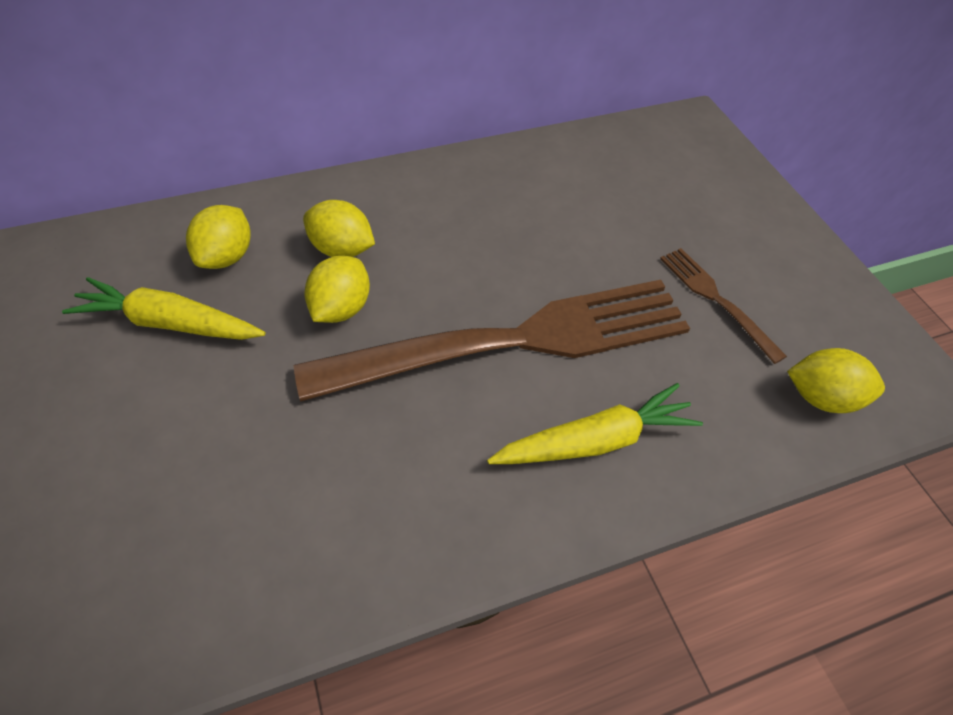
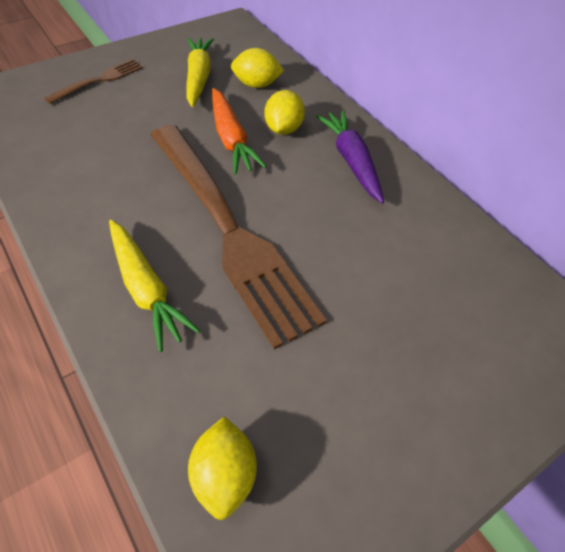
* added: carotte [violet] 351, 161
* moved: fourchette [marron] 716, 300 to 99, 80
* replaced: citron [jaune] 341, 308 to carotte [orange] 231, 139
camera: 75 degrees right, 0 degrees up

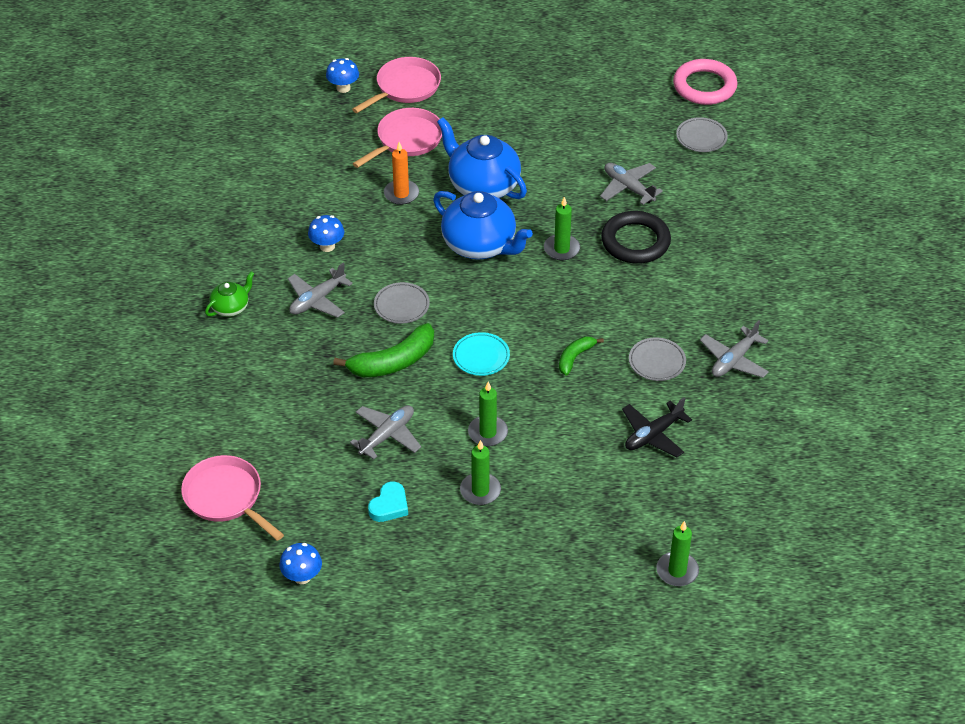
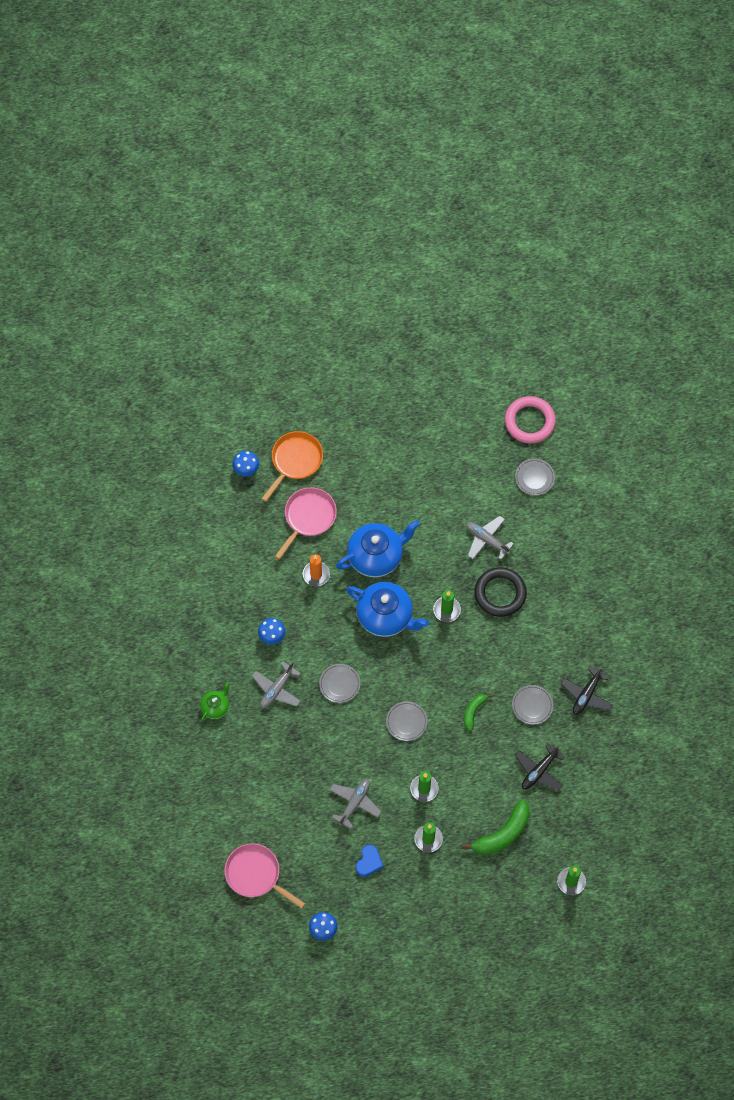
* moved: banane [vert] 393, 362 to 502, 834
* recoloured: poêle [rose] 405, 88 to poêle [orange] 295, 461
* recoloured: cœur [turquoise] 389, 506 to cœur [bleu] 369, 862
* recoloured: assiette [turquoise] 481, 356 to assiette [gris] 406, 722
* recoloured: avion [gris] 734, 360 to avion [noir] 586, 694
* turned: théière [bleu] 483, 186 = 376, 556 120 degrees clockwise
camera: 10 degrees left, 20 degrees up

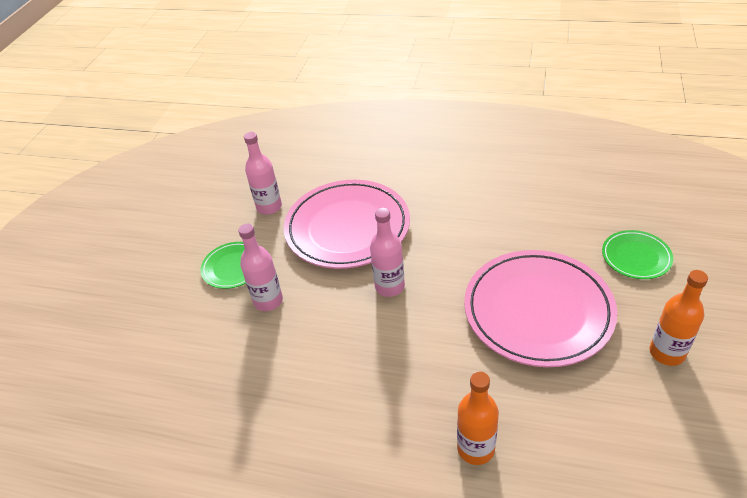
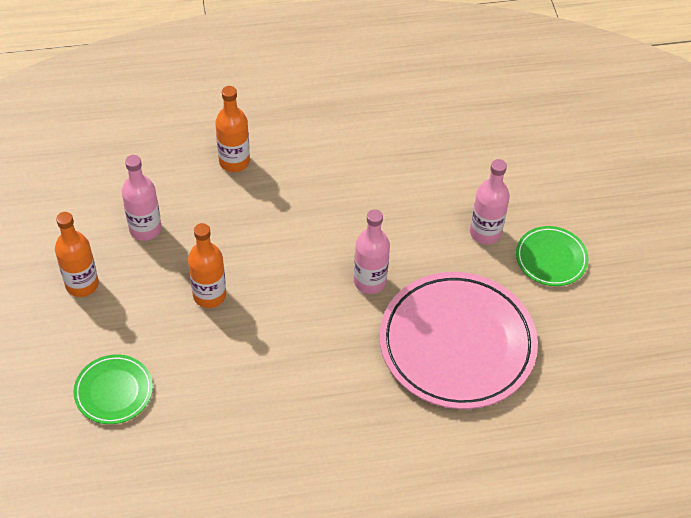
* moved: bouteille [rose] 269, 207 to 145, 229
* replaced: assiette [rose] 538, 311 to bouteille [orange] 209, 295
camera: 150 degrees right, 10 degrees up

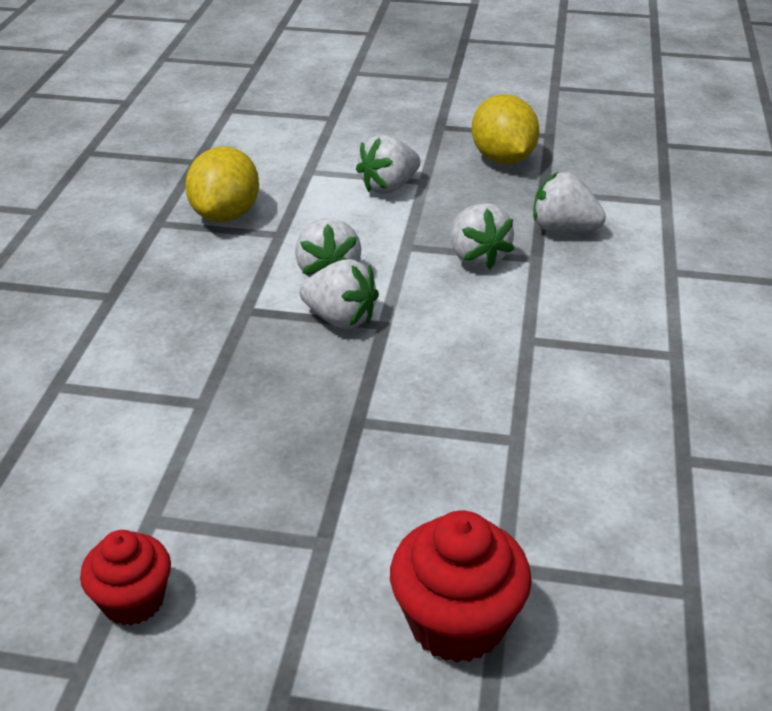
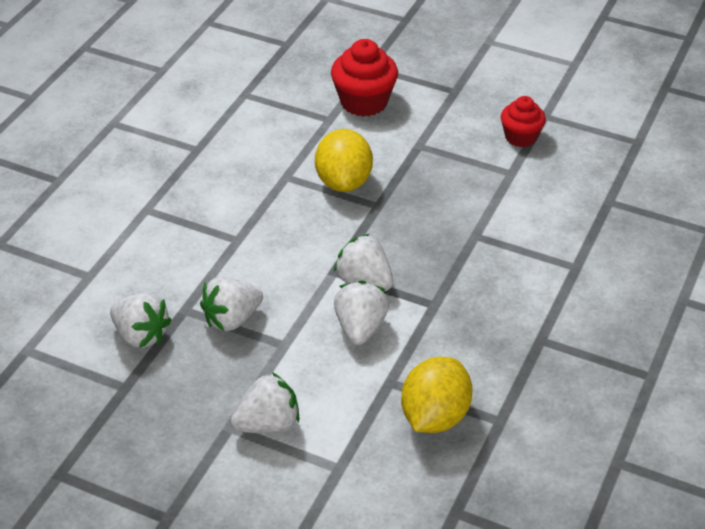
* moved: citron [jaune] 502, 159 to 343, 182
* turned: fraise [blanc] 477, 257 = 232, 319 120 degrees counterclockwise
camera: 165 degrees left, 5 degrees up

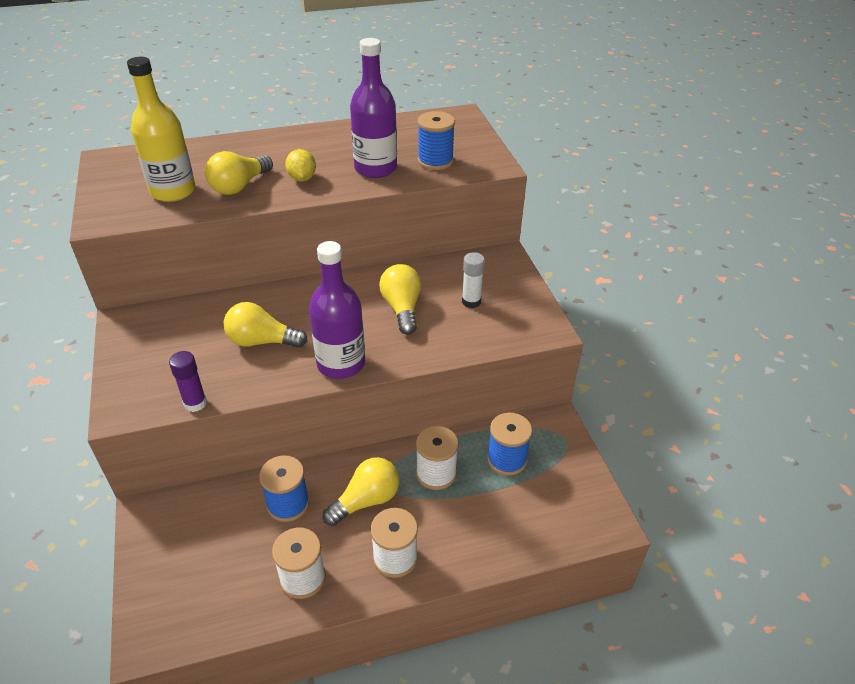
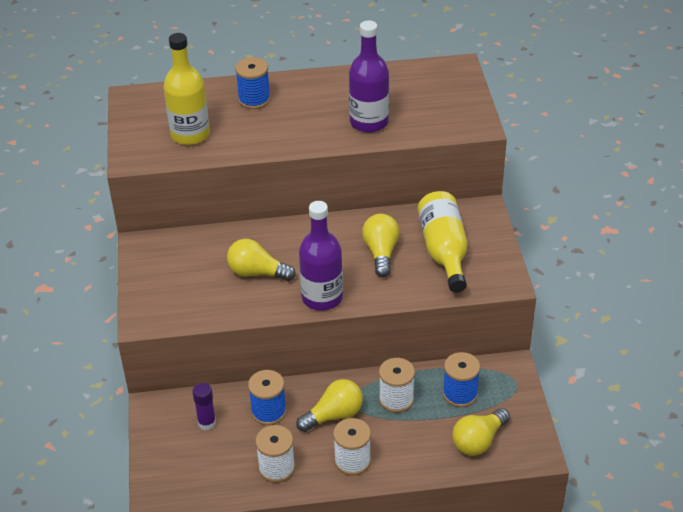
* removed: citron [jaune] 302, 178
* moved: bâton de colle [violet] 195, 403 to 207, 423
* moved: ampoule [jaune] 239, 186 to 478, 441
* moved: bobine [bleu] 435, 161 to 254, 100
* replaced: bâton de colle [blanc] 471, 301 to bouteille [jaune] 444, 251
camera: 10 degrees right, 0 degrees up

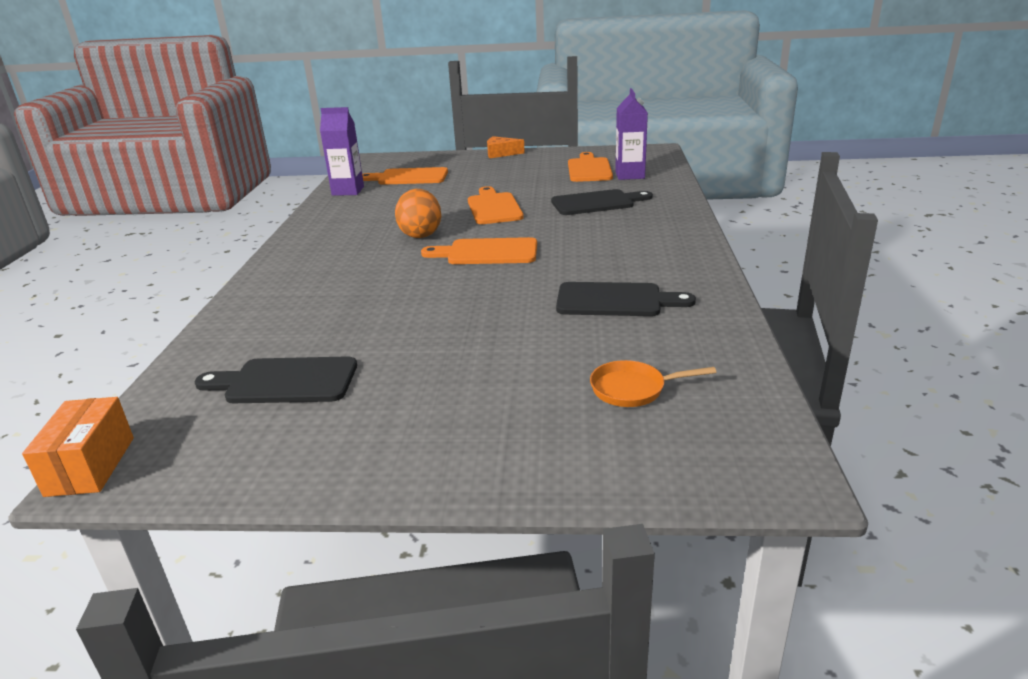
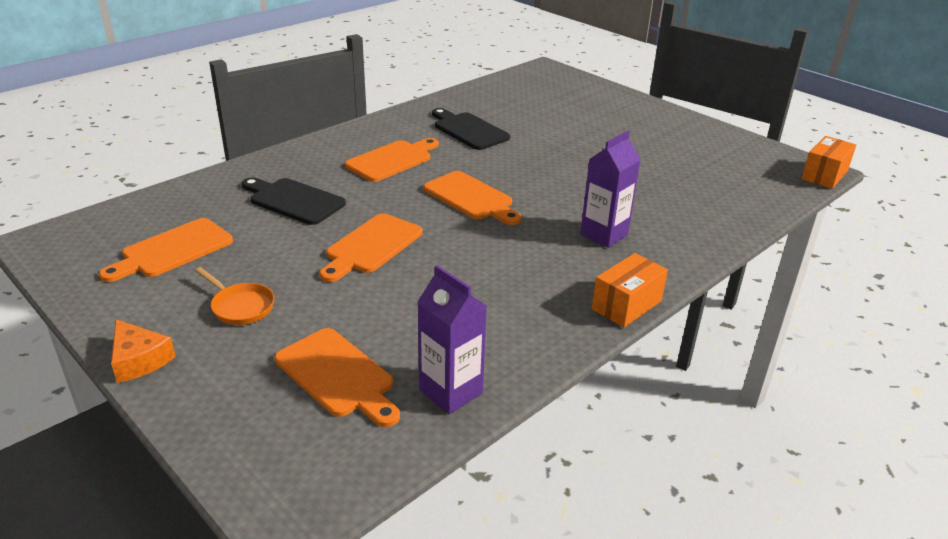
* removed: planche à découper [noir] 285, 381
* removed: œuf [orange] 420, 234
* added: planche à découper [orange] 392, 160
* added: boîte [orange] 626, 305
* moved: poêle [orange] 633, 389 to 240, 306
* moved: brique de lait [violet] 630, 175 to 604, 235
camera: 140 degrees left, 5 degrees up

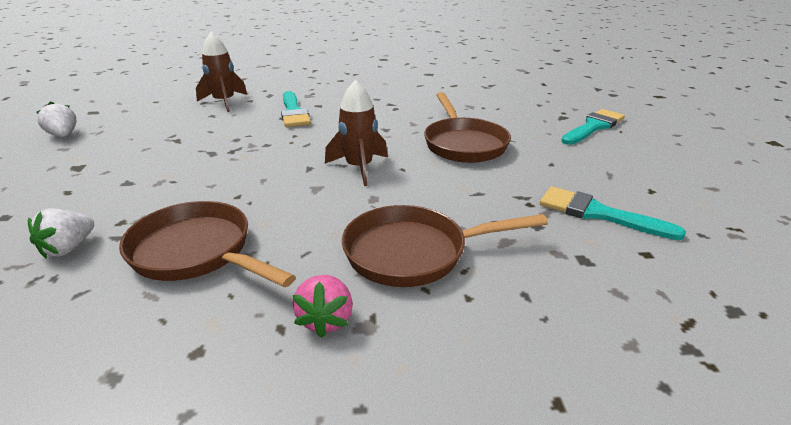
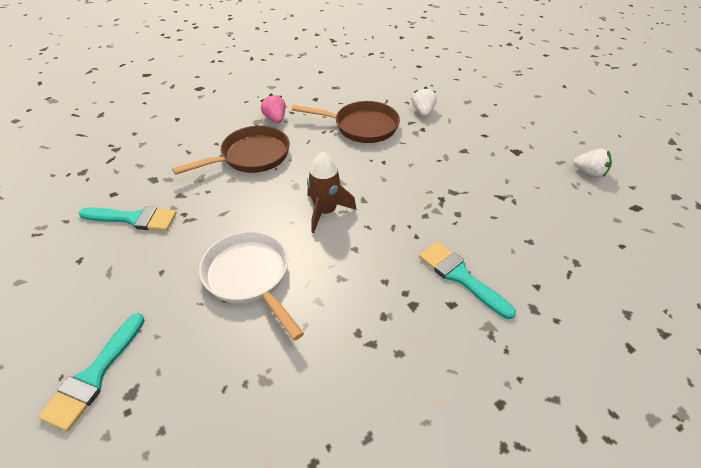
* removed: fusée [marron] 224, 102
* recoloured: poêle [marron] 463, 144 to poêle [blanc] 250, 277
camera: 155 degrees right, 15 degrees up

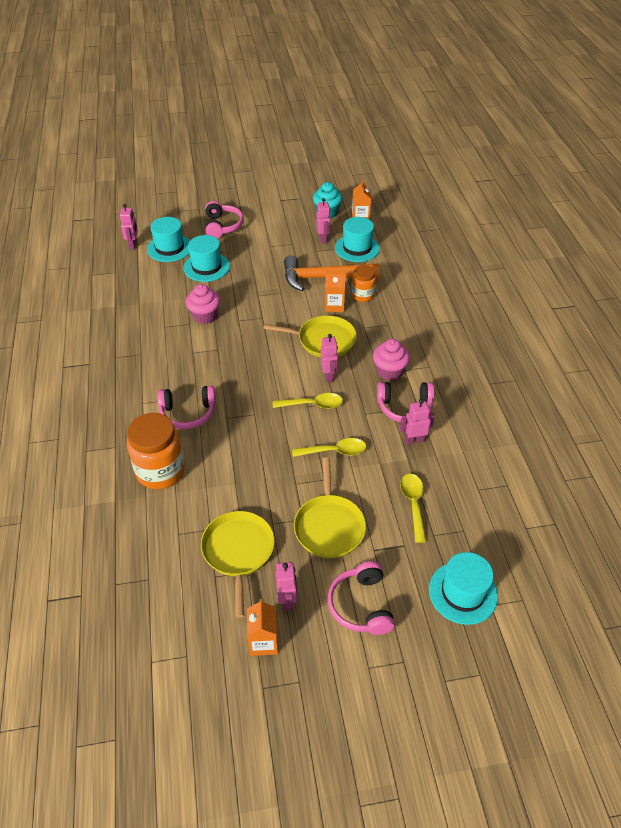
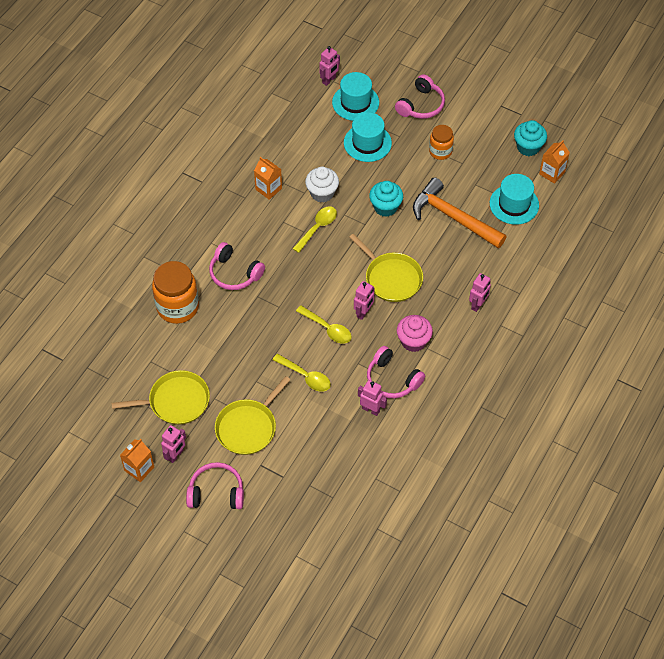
* removed: chapeau [turquoise] 463, 592
* added: muffin [turquoise] 385, 207
* moved: robot [rose] 323, 239 to 478, 305
* moved: brique de lait [orange] 334, 305 to 268, 189
* moved: bocal [orange] 362, 295 to 440, 151
* moved: cuillère [jaune] 413, 504 to 317, 228
* recoloured: muffin [rose] 205, 316 to muffin [blanc] 322, 193
* turned: poêle [jaune] 238, 551 = 176, 401 45 degrees clockwise
* turned: casque audio [rose] 361, 605 = 216, 492 60 degrees clockwise
camera: 40 degrees right, 10 degrees up

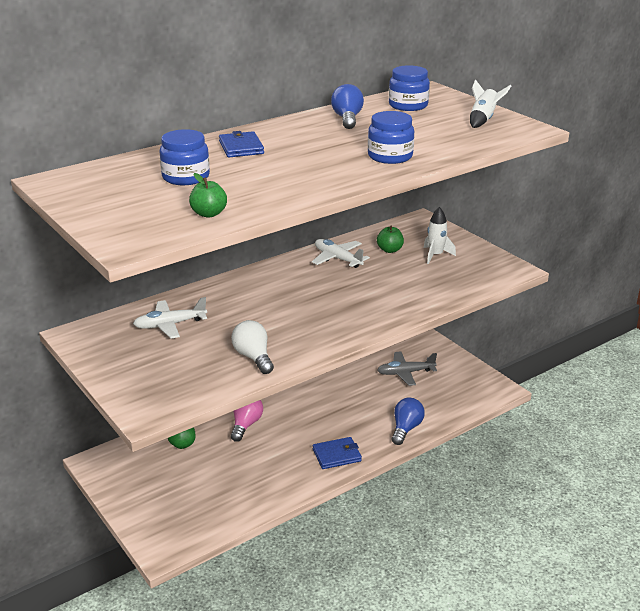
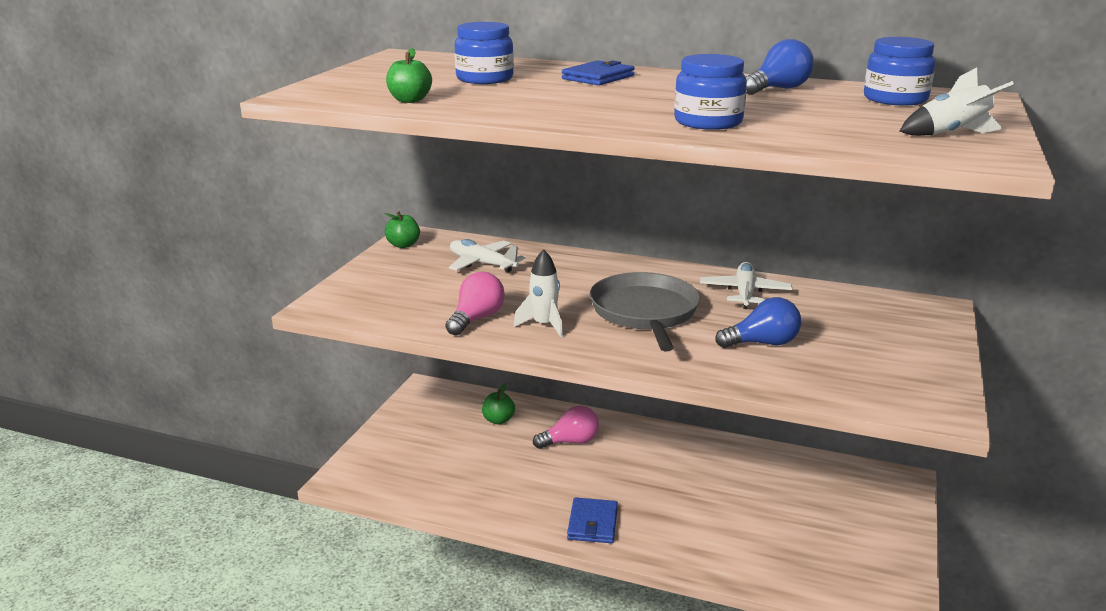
* removed: avion [gris] 405, 373
* added: poêle [gris] 645, 312
* moved: pomme [vert] 390, 250 to 403, 245
* moved: ampoule [bleu] 406, 428 to 762, 343
* moved: fusée [blanc] 435, 255 to 544, 325
* recoloured: ampoule [blanc] 253, 357 to ampoule [rose] 476, 319
* turned: portefeuille [bleu] 337, 455 = 592, 523 60 degrees clockwise
camera: 55 degrees right, 5 degrees down

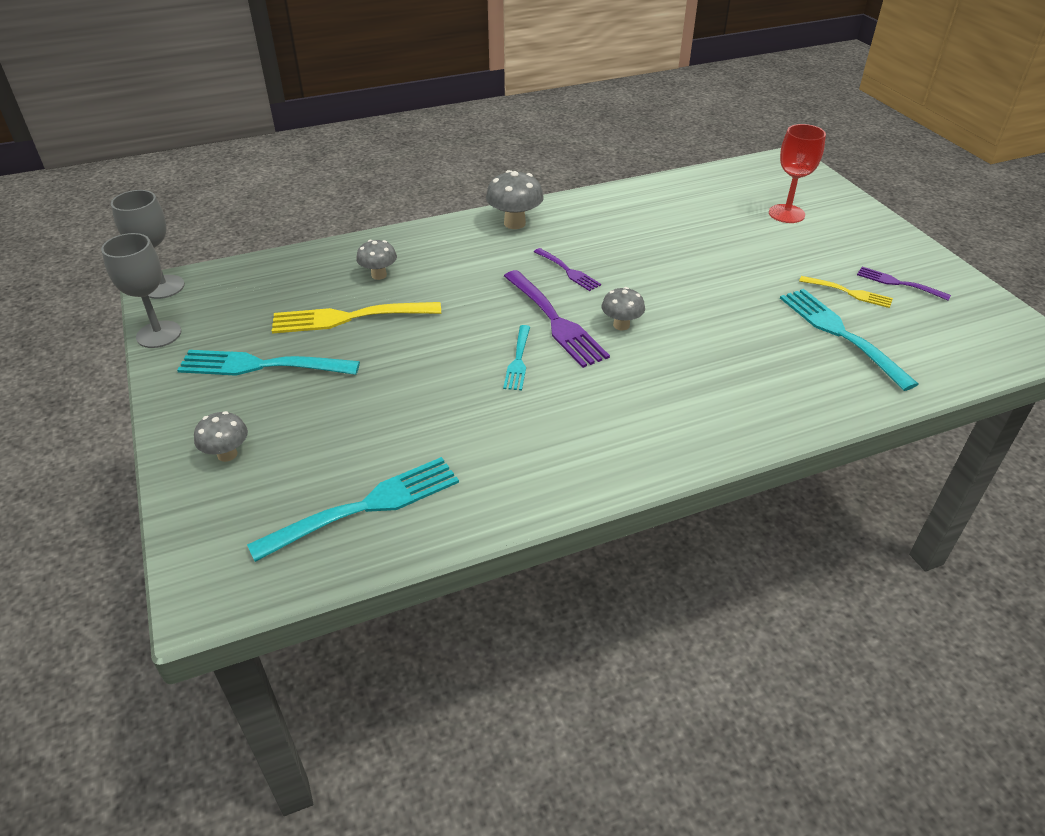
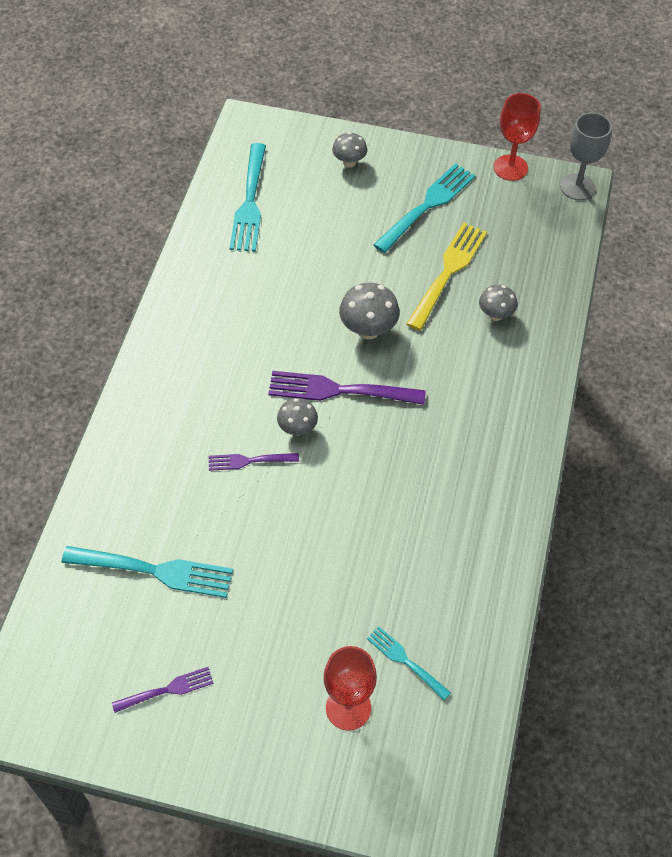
* removed: fourchette [jaune] 849, 292
* moved: champignon [gris] 514, 223 to 368, 330
* moved: fourchette [turquoise] 518, 360 to 405, 661
* moved: fourchette [violet] 568, 271 to 249, 461
* recoloured: verre à pied [gris] 159, 334 to verre à pied [rouge] 510, 168
camera: 125 degrees right, 15 degrees up

